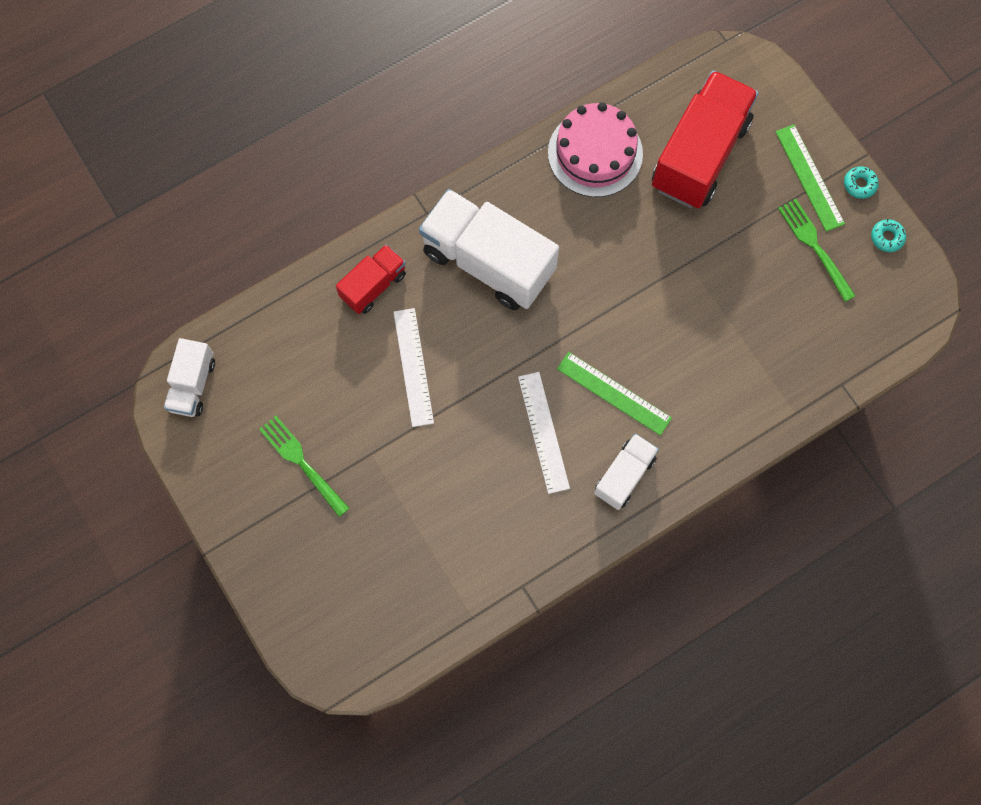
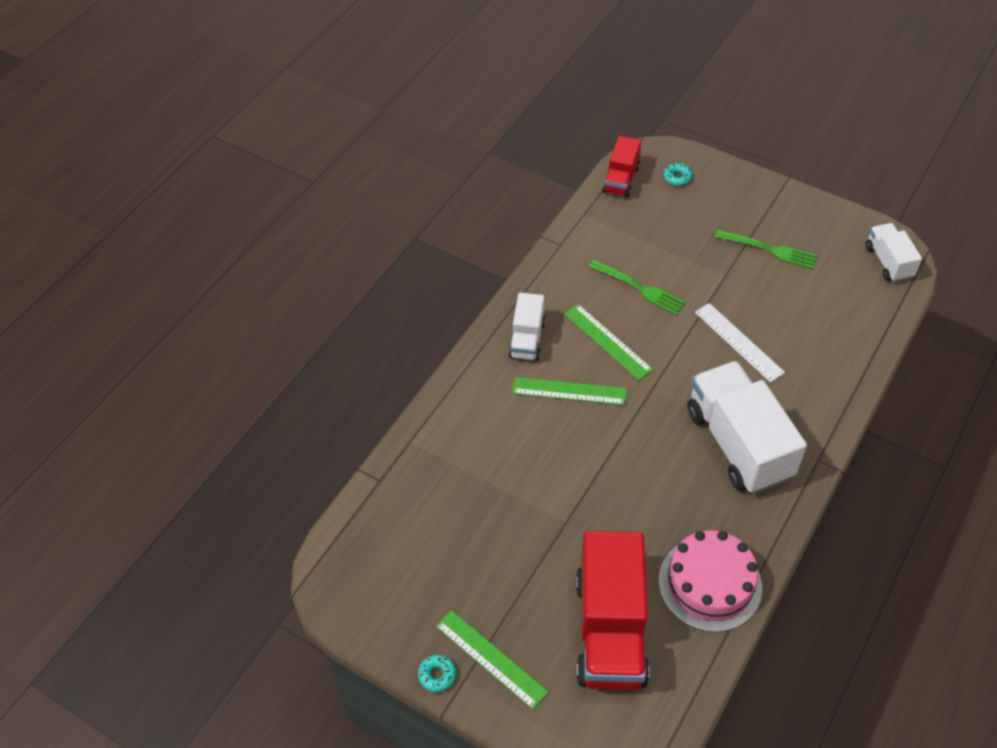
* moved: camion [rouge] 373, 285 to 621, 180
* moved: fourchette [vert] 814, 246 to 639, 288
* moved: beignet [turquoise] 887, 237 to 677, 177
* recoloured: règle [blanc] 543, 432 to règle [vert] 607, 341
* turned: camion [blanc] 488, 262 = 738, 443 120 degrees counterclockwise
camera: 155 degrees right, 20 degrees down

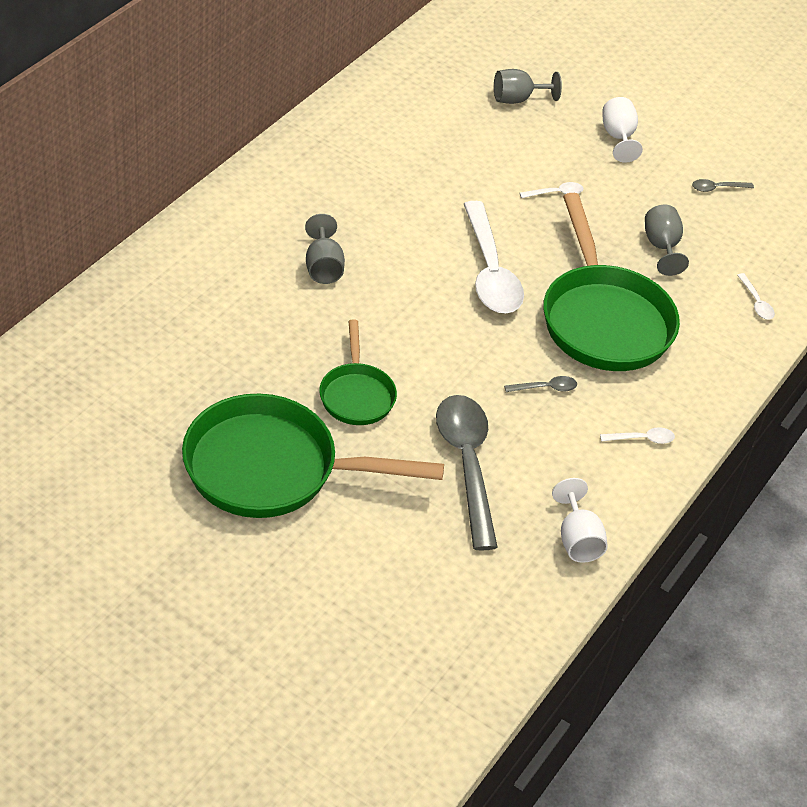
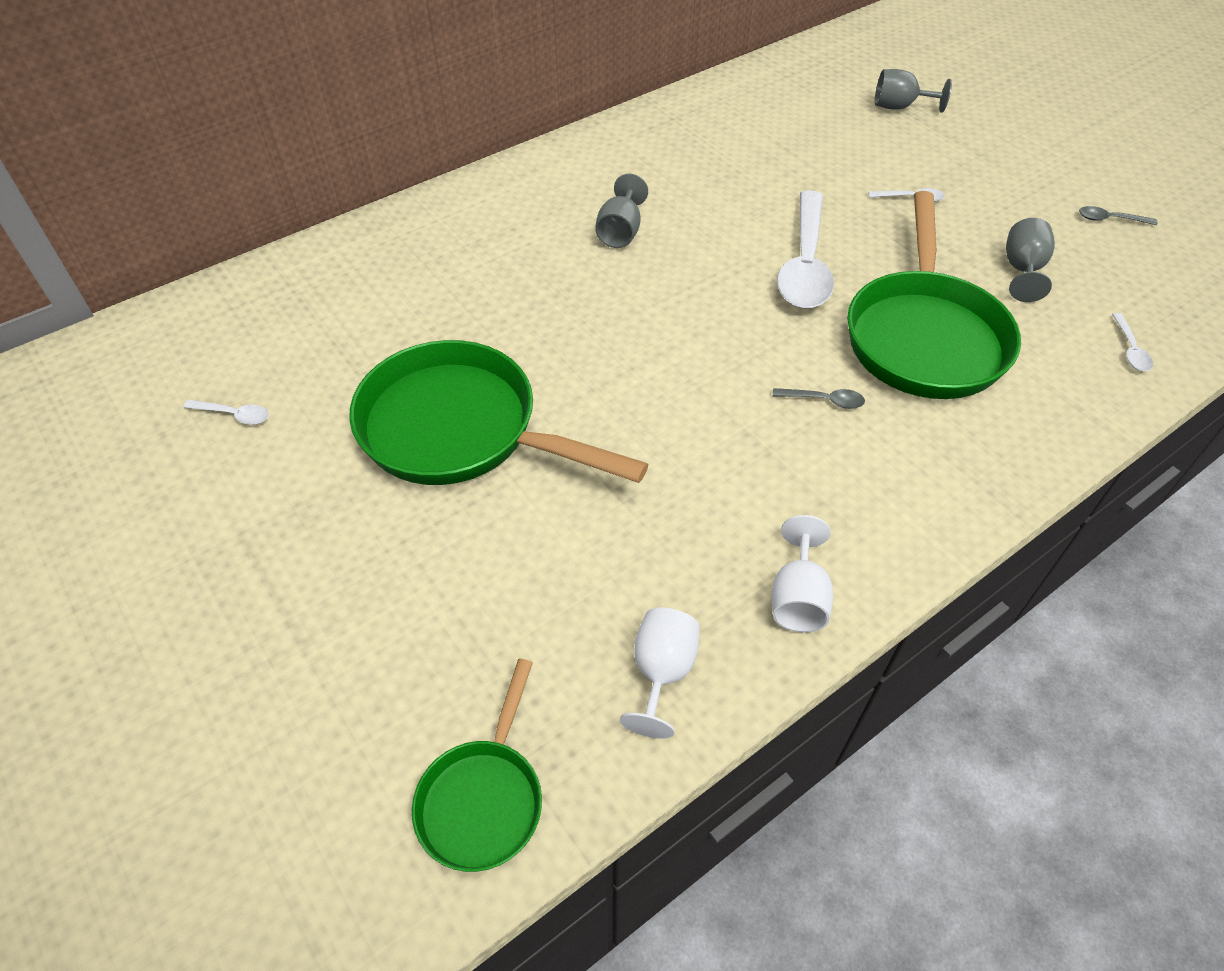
* removed: cuillère [gris] 467, 464
* moved: poêle [vert] 356, 395 to 483, 798
* moved: cuillère [blanc] 642, 439 to 234, 415
* moved: verre à pied [blanc] 618, 137 to 661, 672
camera: 25 degrees right, 5 degrees up

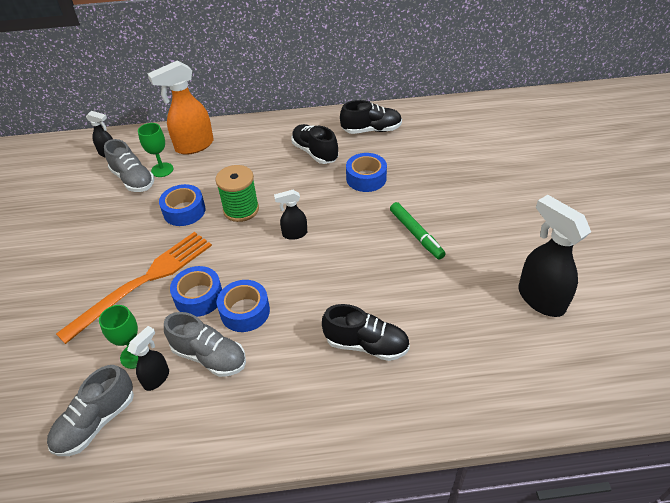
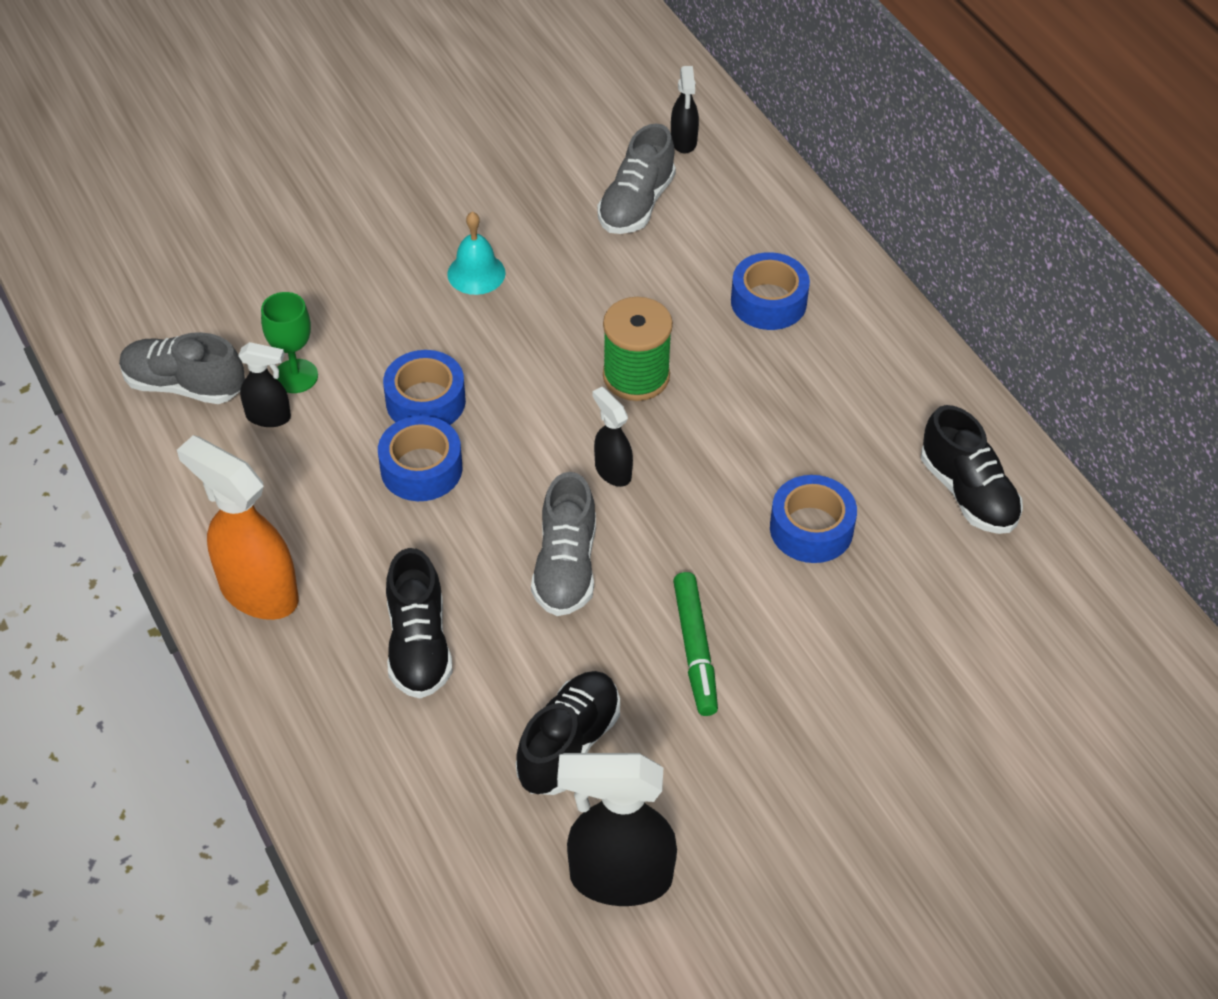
* removed: fourchette [orange] 144, 282
* removed: verre à pied [vert] 162, 170
* added: cloche [turquoise] 476, 273
* moved: vaporisateur [orange] 194, 146 to 257, 591
* moved: ruban adhésif [bleu] 184, 211 to 768, 301
* moved: chaussure [gris] 209, 356 to 566, 567
* moved: chaussure [noir] 315, 152 to 569, 744
* turned: feutre [vert] 416, 234 = 695, 649 45 degrees counterclockwise
* turned: vaporisateur [noir] 540, 299 = 619, 878 120 degrees counterclockwise
camera: 65 degrees right, 5 degrees up

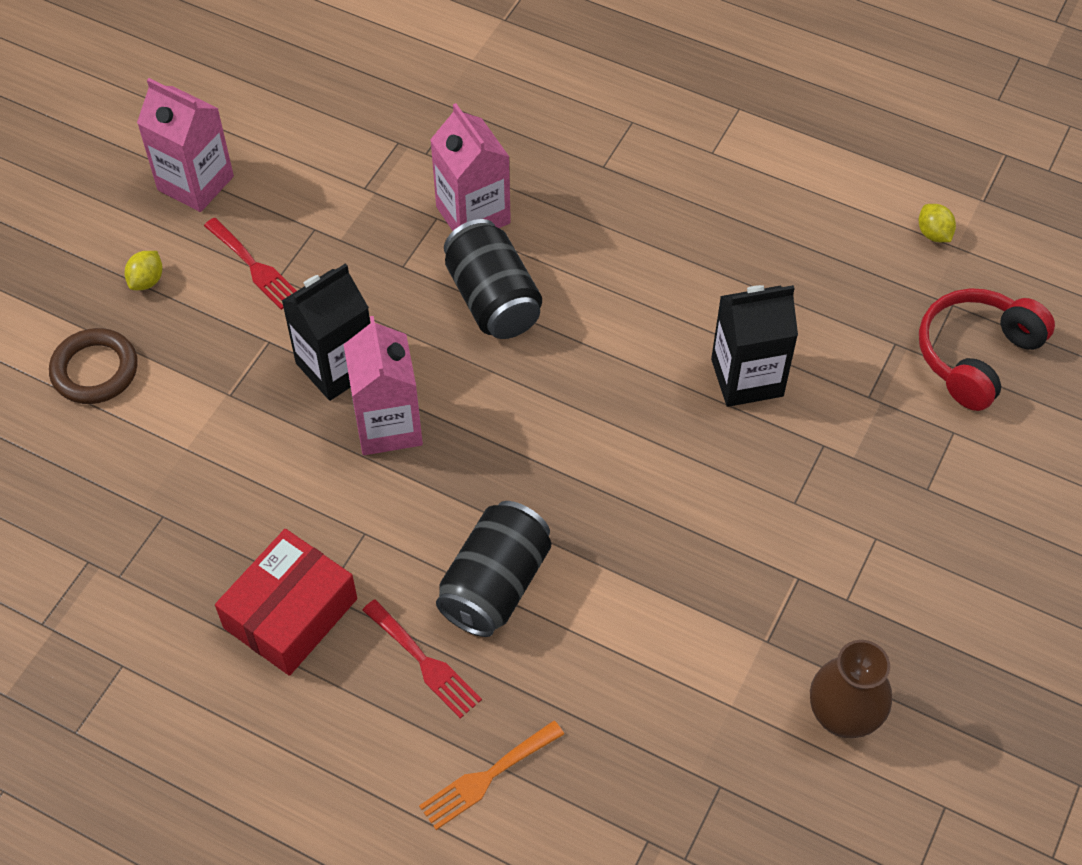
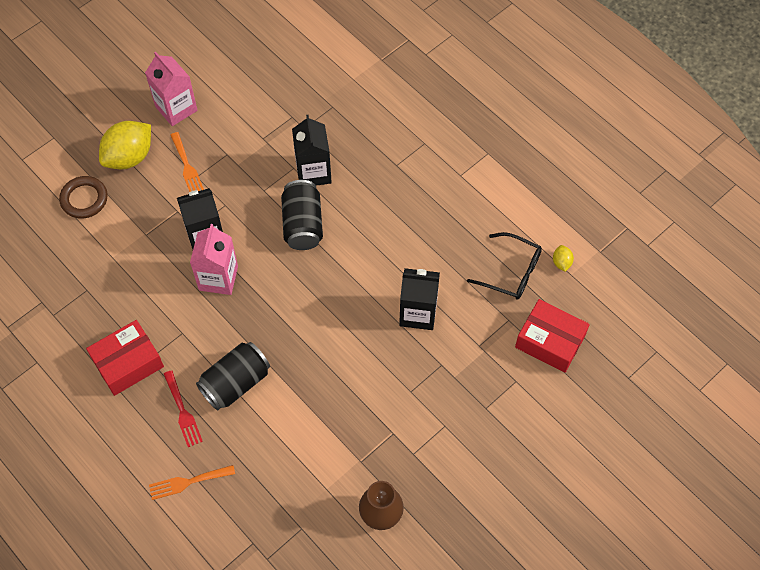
* added: lunettes [noir] 511, 272
* replaced: casque audio [rouge] 976, 355 to boîte [rouge] 550, 341
* recoloured: fourchette [rouge] 254, 267 to fourchette [orange] 187, 166
* recoloured: brique de lait [rose] 473, 215 to brique de lait [noir] 313, 172
* resized: citron [jaune] 147, 281 = 129, 157 x2.28
camera: 20 degrees right, 5 degrees up

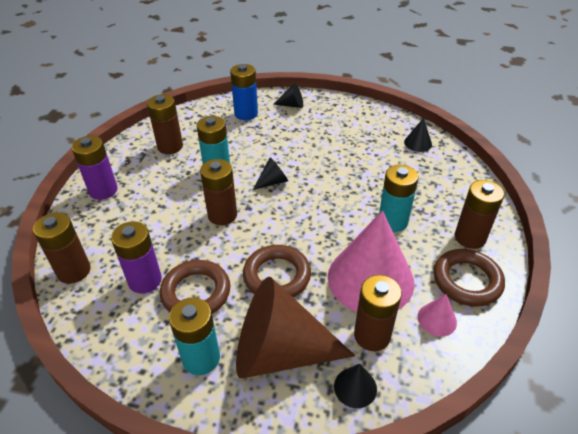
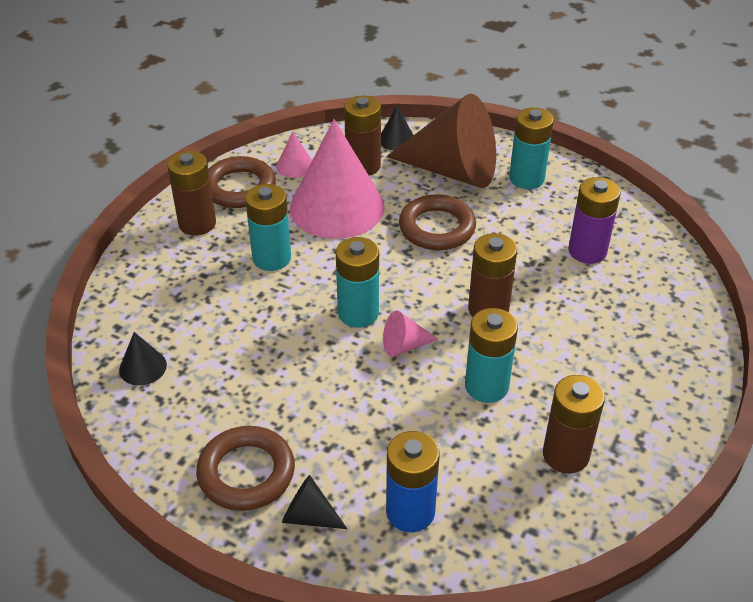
* removed: pile [marron] 74, 271
* removed: pile [violet] 103, 190
* added: pile [turquoise] 358, 313
* moved: anneau [marron] 196, 292 to 246, 473
* recoloured: cône [noir] 273, 182 to cône [rose] 404, 345
camera: 165 degrees left, 0 degrees up

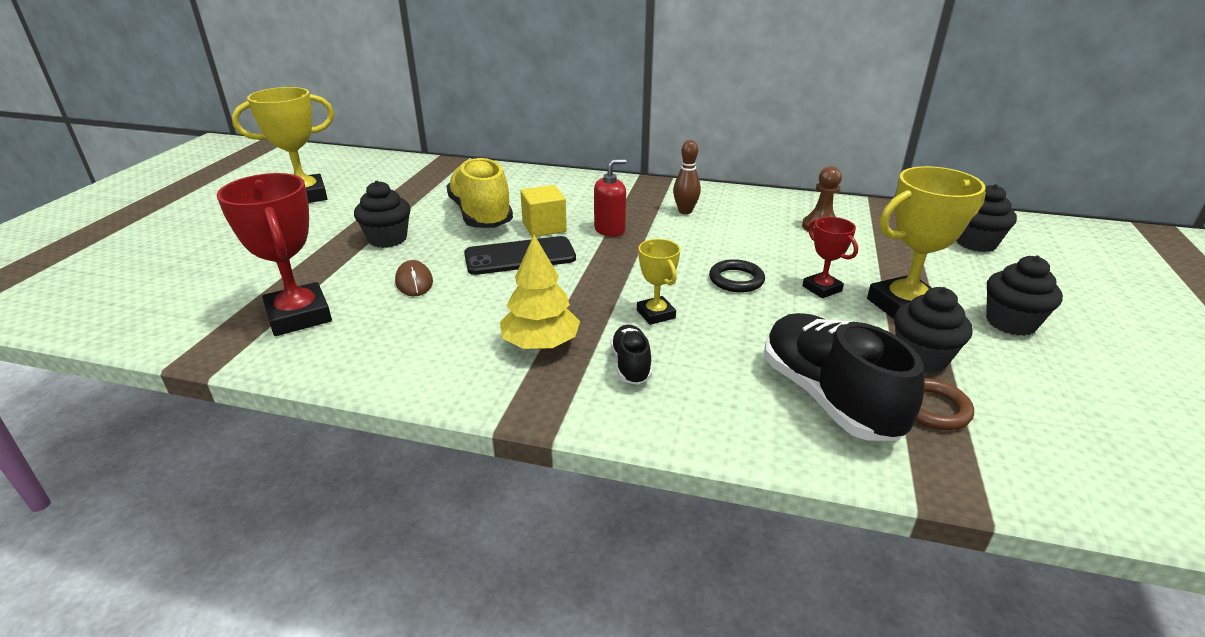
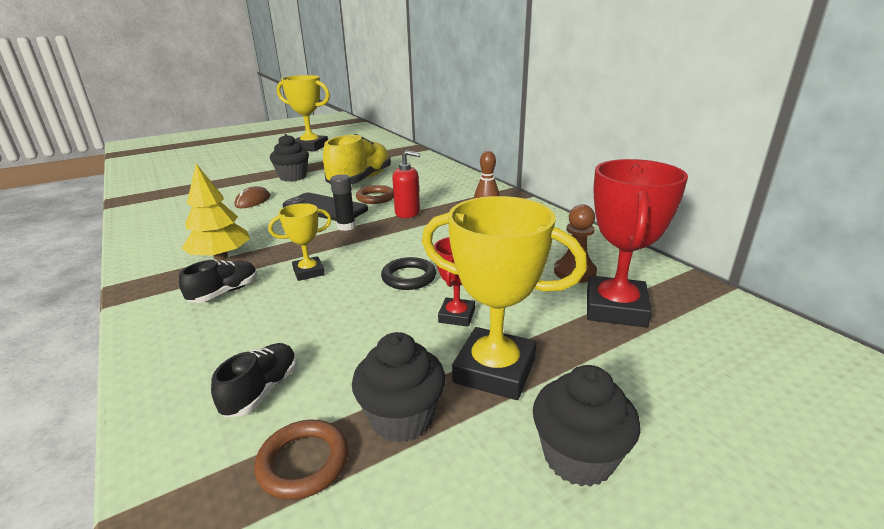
* removed: muffin [noir] 976, 243
* added: bâton de colle [noir] 346, 227
* moved: trophée [rouge] 299, 316 to 615, 308
* replaced: cube [jaune] 544, 227 to anneau [marron] 375, 197
* turned: trophée [jaune] 656, 314 = 308, 272 45 degrees clockwise
* resized: chaussure [noir] 828, 397 = 262, 390 x0.50
camera: 45 degrees right, 5 degrees down

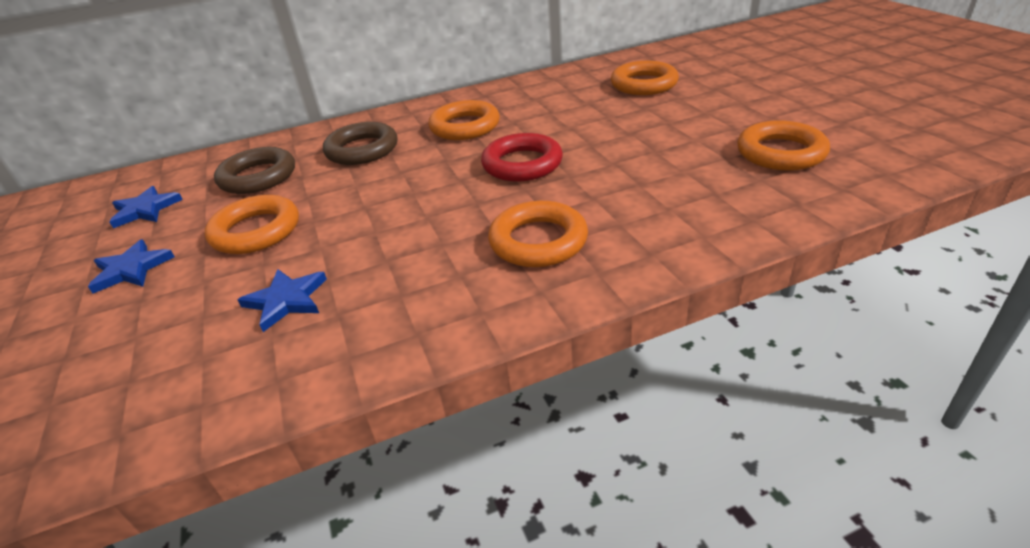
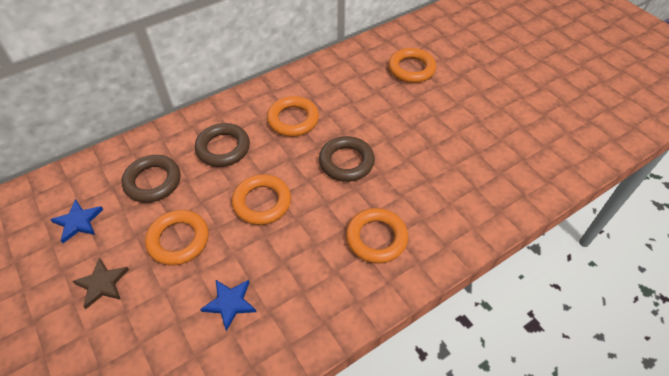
* moved: anneau [orange] 780, 153 to 262, 202
* recoloured: étoile [bleu] 131, 269 to étoile [marron] 102, 284
* recoloured: anneau [rouge] 522, 164 to anneau [marron] 346, 162
camera: 15 degrees left, 15 degrees up

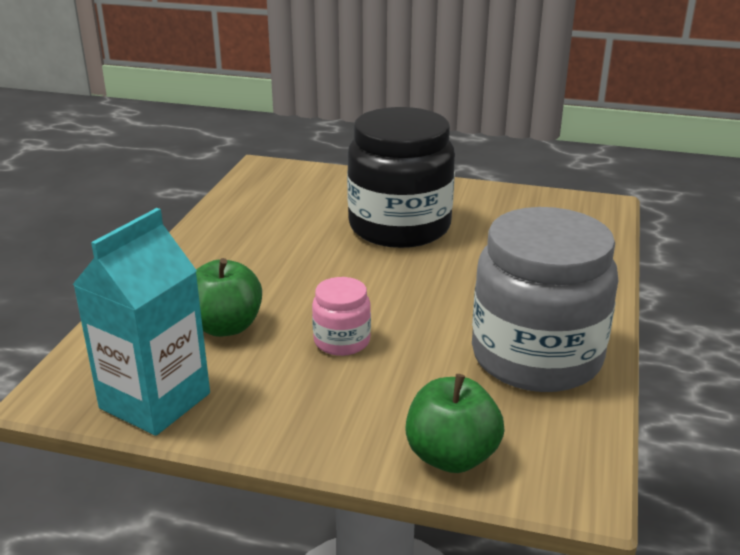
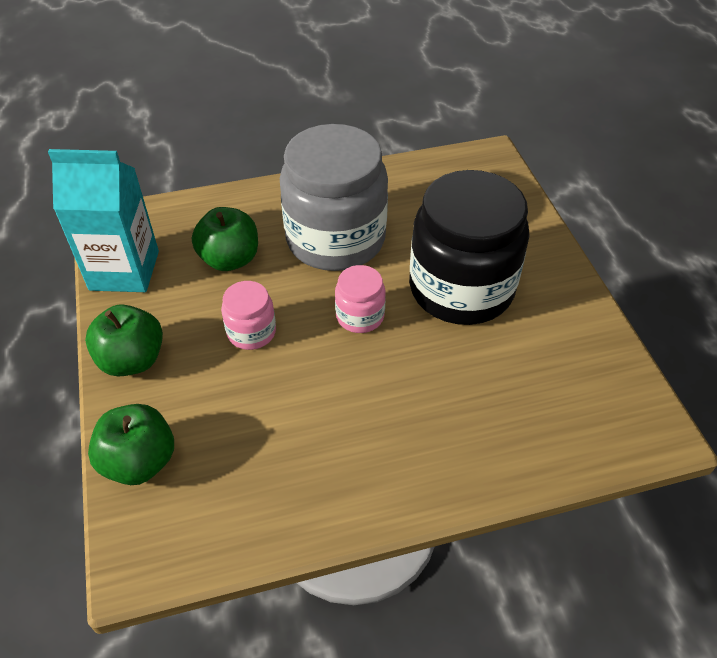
* added: pomme [vert] 132, 360
* added: bocal [rose] 360, 316
* moved: bocal [gris] 536, 357 to 335, 239
camera: 60 degrees right, 20 degrees up

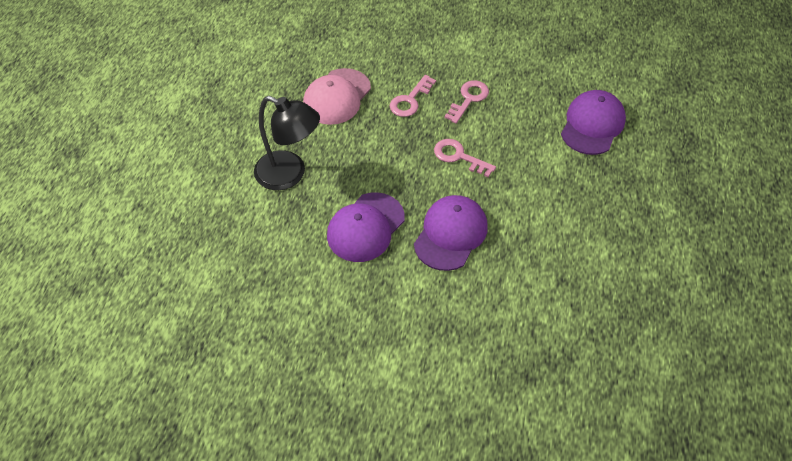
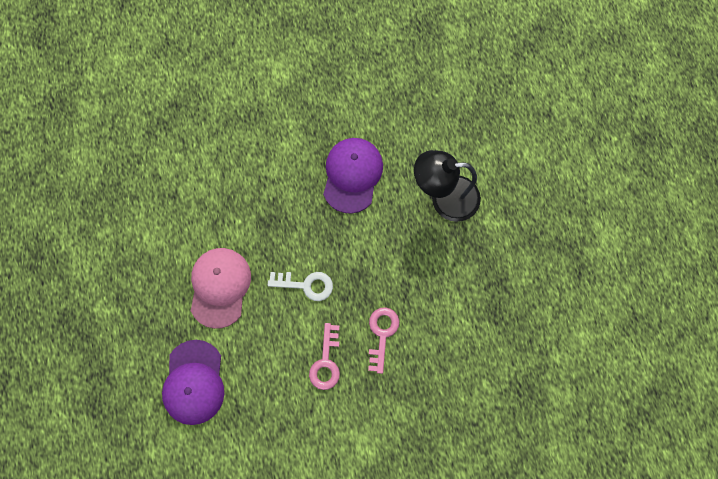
* removed: casquette [violet] 450, 234
* moved: casquette [rose] 337, 97 to 219, 287
* recoloured: clé [rose] 459, 157 to clé [blanc] 306, 285
camera: 155 degrees right, 20 degrees up

